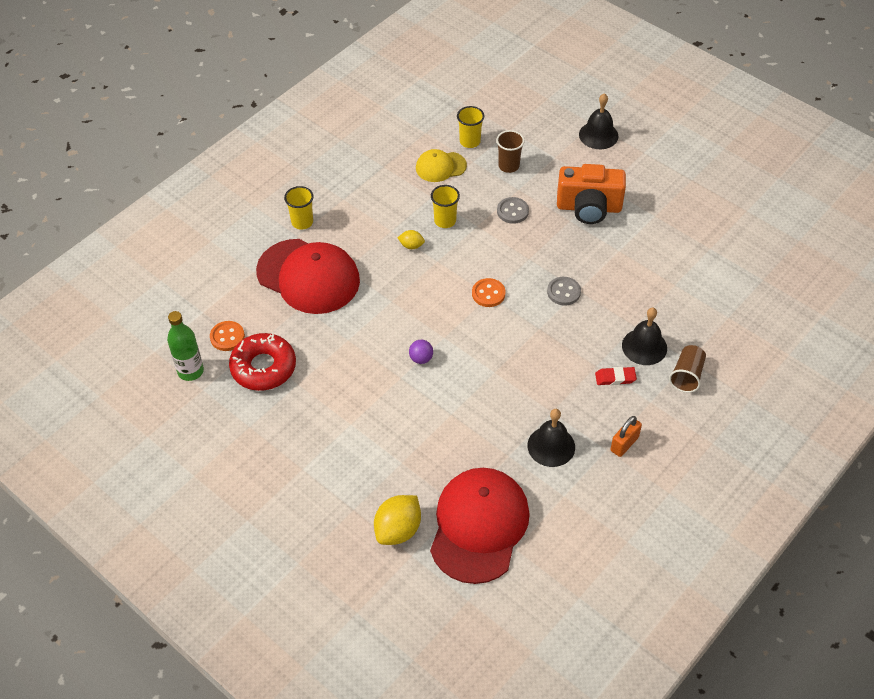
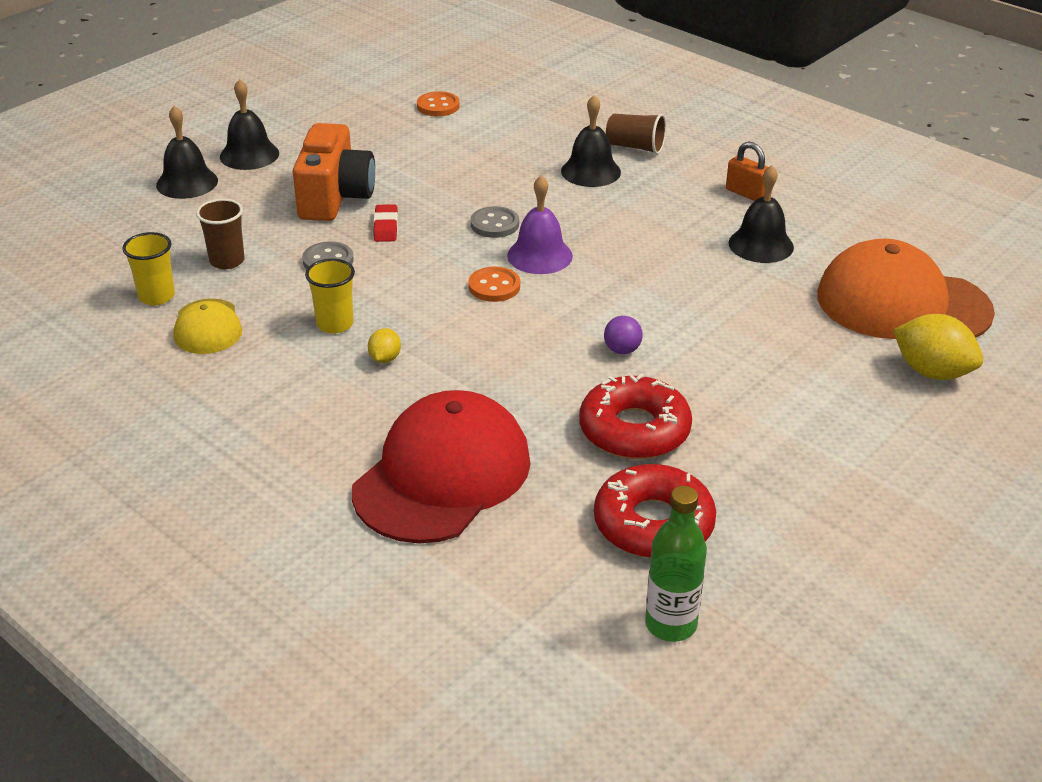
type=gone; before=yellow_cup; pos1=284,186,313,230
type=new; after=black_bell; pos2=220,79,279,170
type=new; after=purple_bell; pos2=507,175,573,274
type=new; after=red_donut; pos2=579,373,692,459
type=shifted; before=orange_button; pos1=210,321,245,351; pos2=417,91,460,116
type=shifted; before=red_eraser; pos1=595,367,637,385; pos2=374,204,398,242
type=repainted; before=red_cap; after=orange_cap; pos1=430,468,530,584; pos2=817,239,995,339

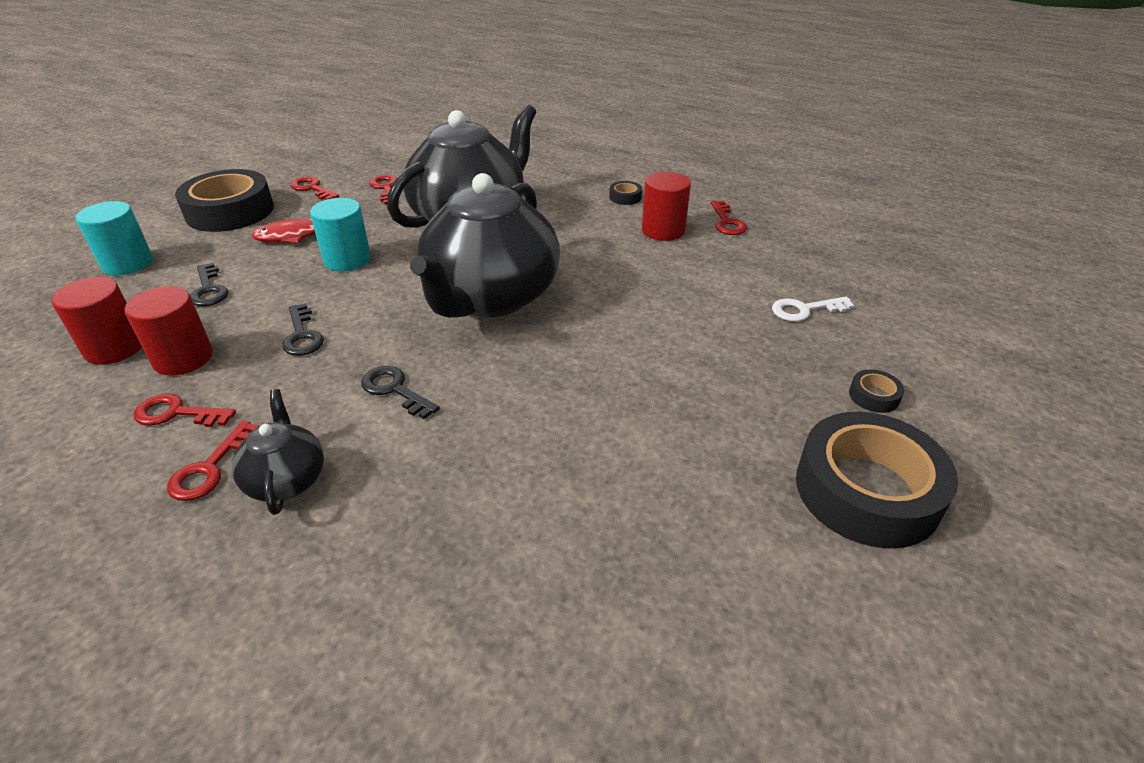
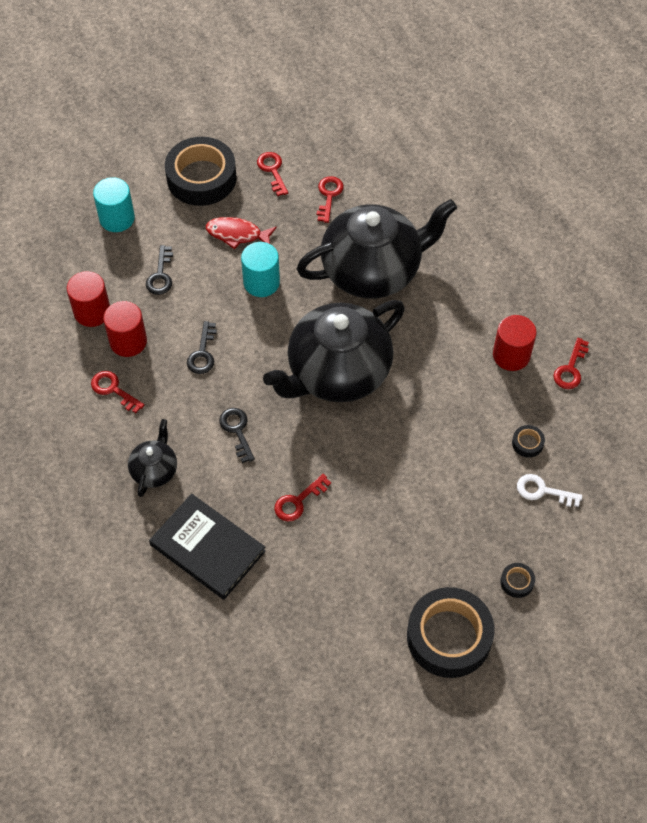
type=new; after=black_book; pos2=149,494,266,600
type=shifted; before=red_key; pos1=167,420,259,501; pos2=274,474,331,521
type=shifted; before=black_tape; pos1=609,181,642,205; pos2=512,425,545,458

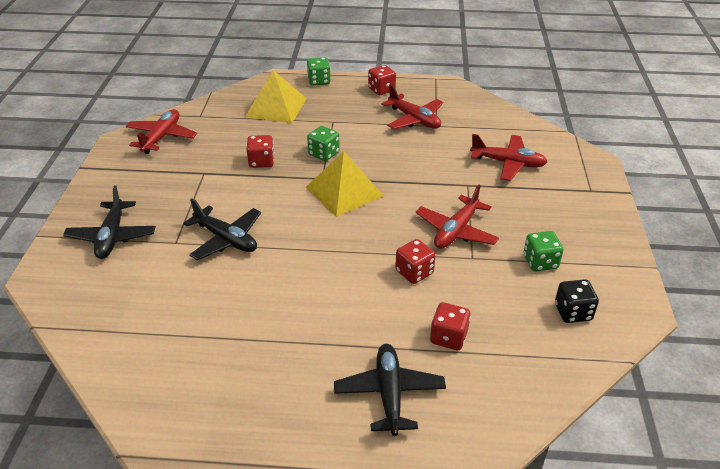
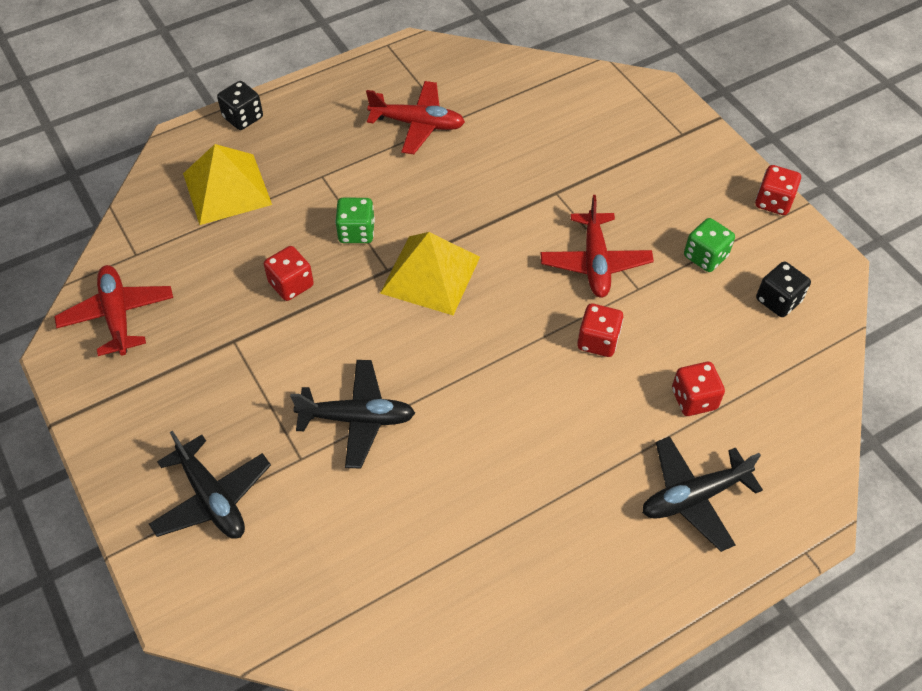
type=gone; before=red_plane; pos1=470,134,547,181
type=shifted; before=red_dice; pos1=368,65,396,95; pos2=755,165,801,215
type=repainted; before=green_dice; after=black_dice; pos1=307,57,331,86; pos2=217,81,263,130
type=rotated; before=black_plane; pos1=334,344,446,436; pos2=642,436,763,552; turn=-75

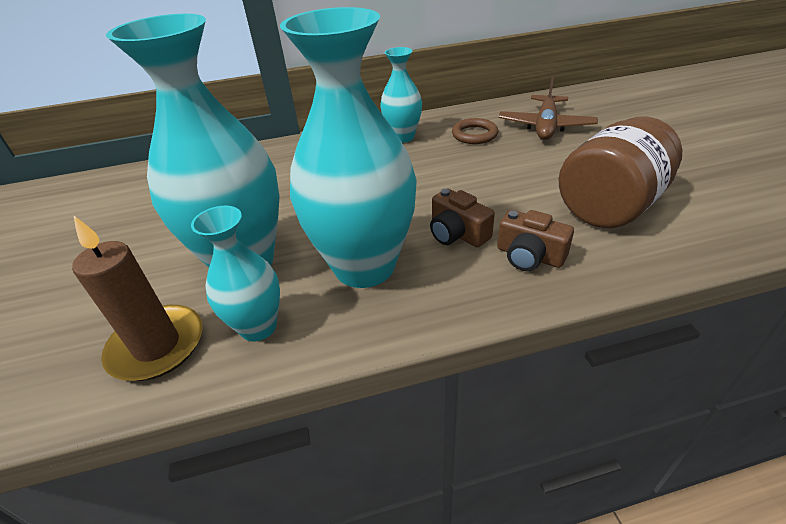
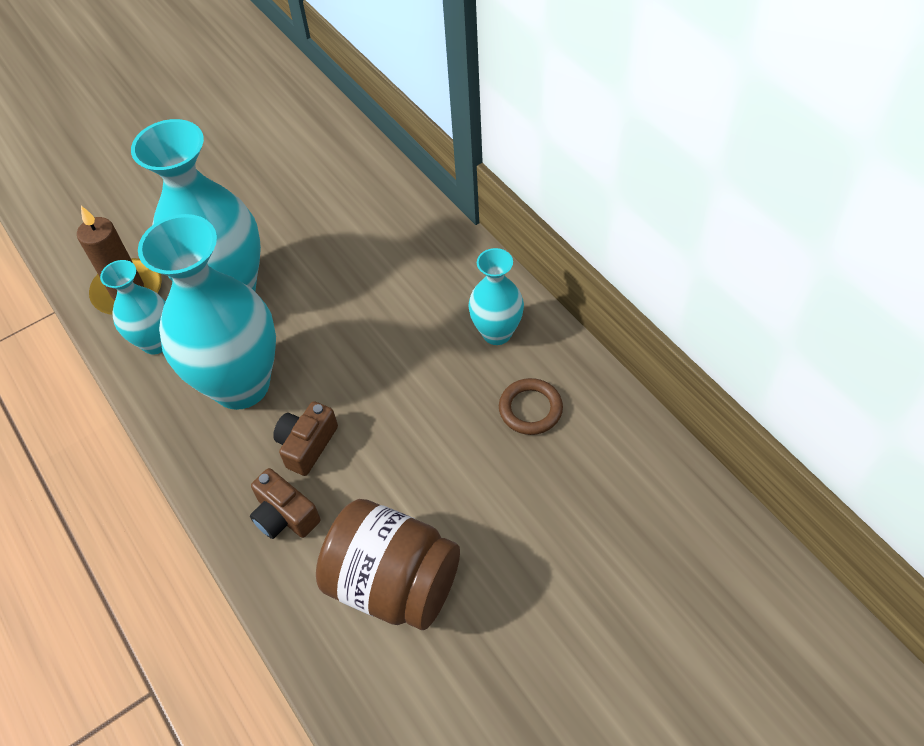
type=gone; before=brown_plane; pos1=499,76,598,140
type=rotated; before=brown_camera; pos1=497,210,574,271; pos2=250,468,320,539; turn=-60

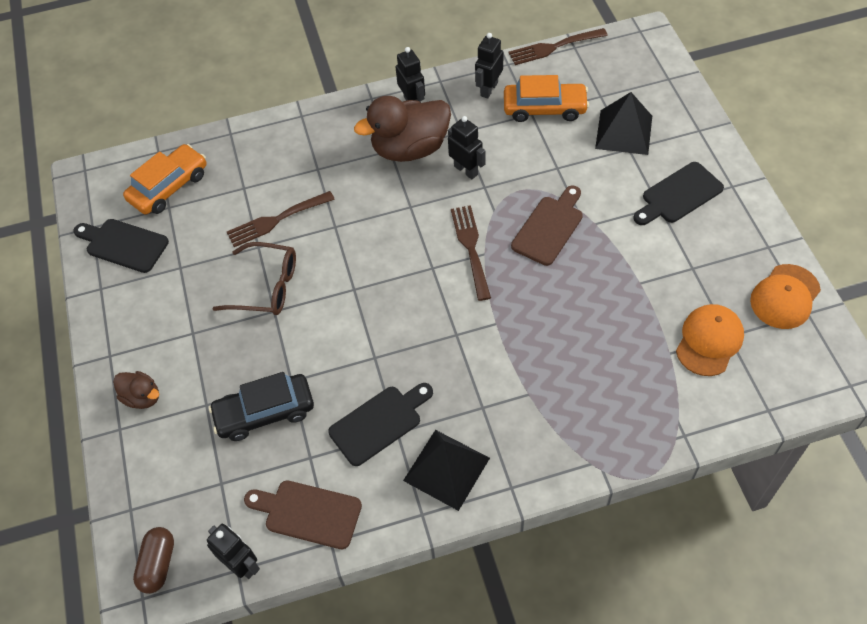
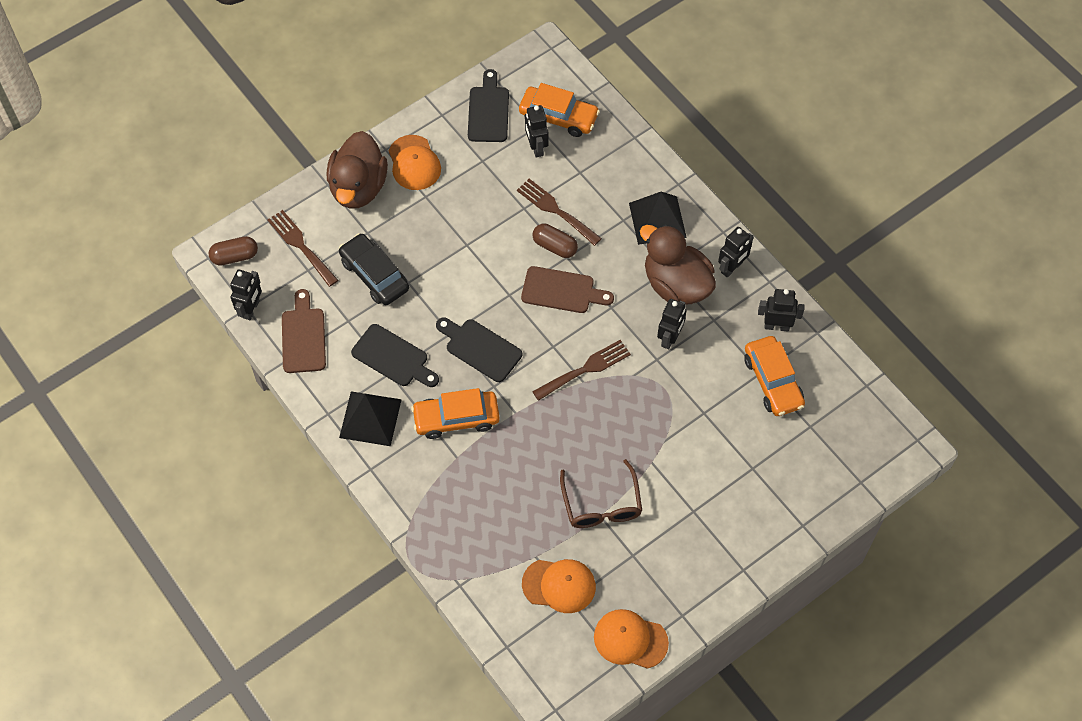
type=new; after=orange_cap; pos2=389,135,441,190
type=new; after=orange_car; pos2=411,388,500,439
type=new; after=black_robot; pos2=525,105,549,158
type=new; after=brown_capsule; pos2=532,224,578,258
type=shifted; before=brown_glasses; pos1=212,242,296,315; pos2=560,459,642,528
type=shifted; before=brown_fork; pos1=509,28,608,65; pos2=267,210,338,287
type=shifted; before=brown_cutting_board; pos1=511,185,583,266; pos2=521,266,614,313
type=shifted; before=black_pyramid; pos1=595,92,652,155; pos2=629,192,687,245
type=shifted; before=black_cutting_board; pos1=633,162,724,225; pos2=436,318,522,382
type=scaled; before=brown_duck; pos1=113,371,159,409; pos2=327,131,388,209; scale=2.01

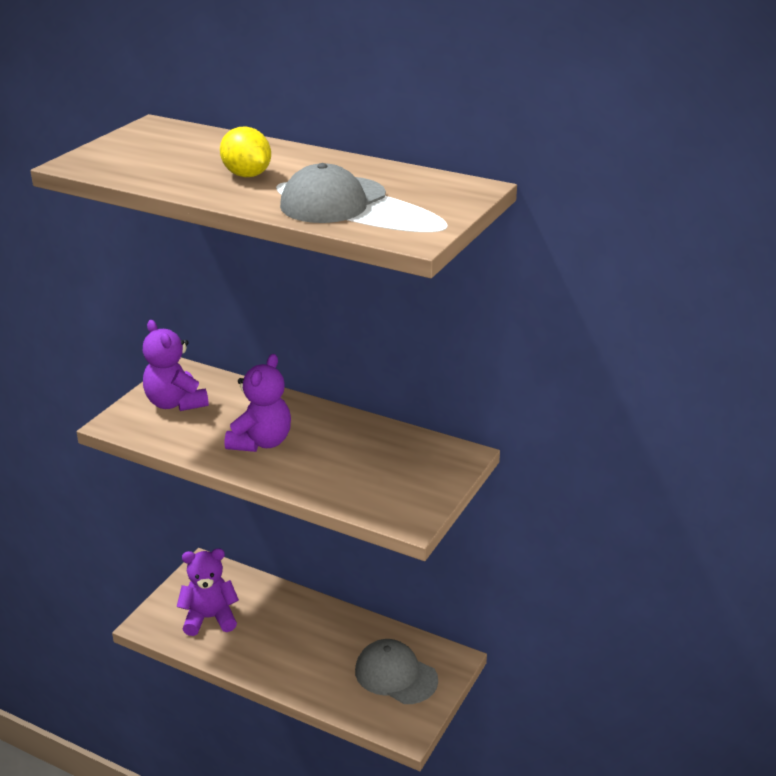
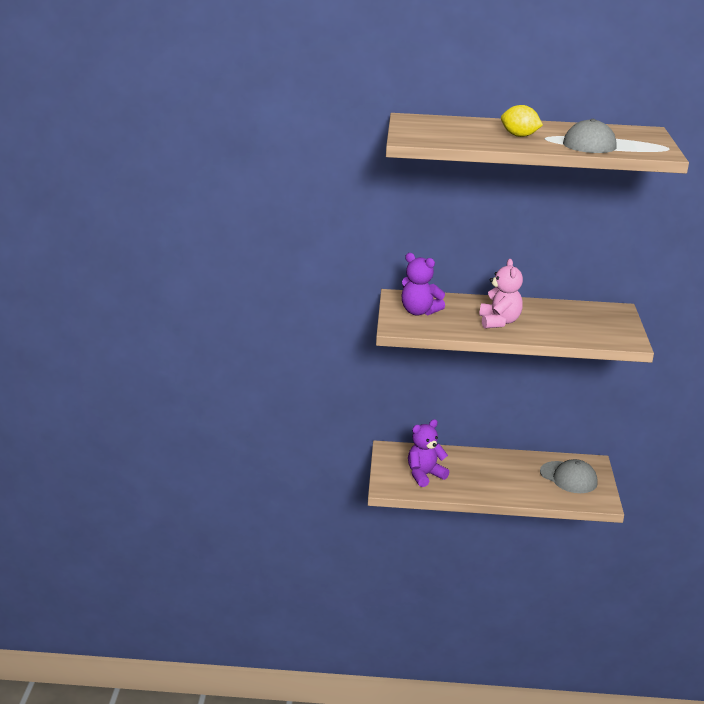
type=repainted; before=purple_teddy_bear; after=pink_teddy_bear; pos1=225,354,291,452; pos2=479,259,523,329
type=rotated; before=grey_cap; pos1=355,639,438,704; pos2=540,459,598,493; turn=-150

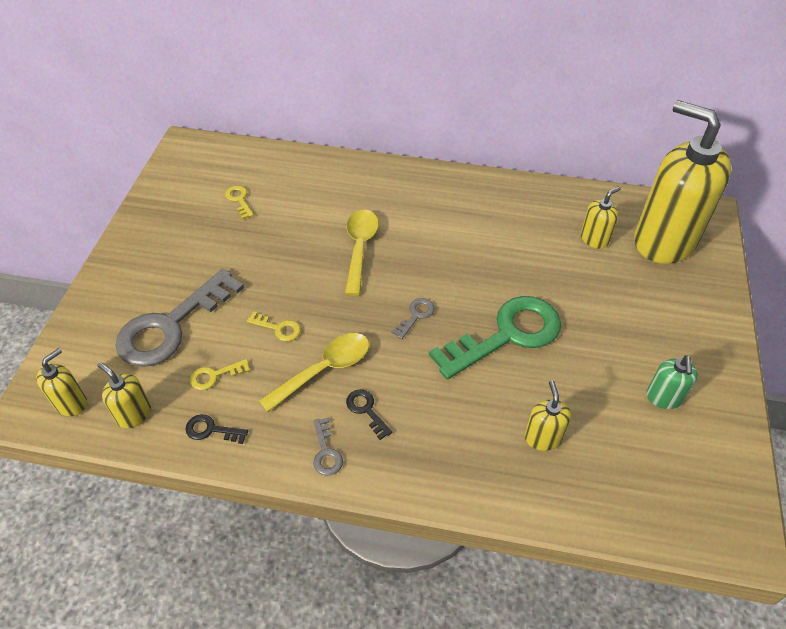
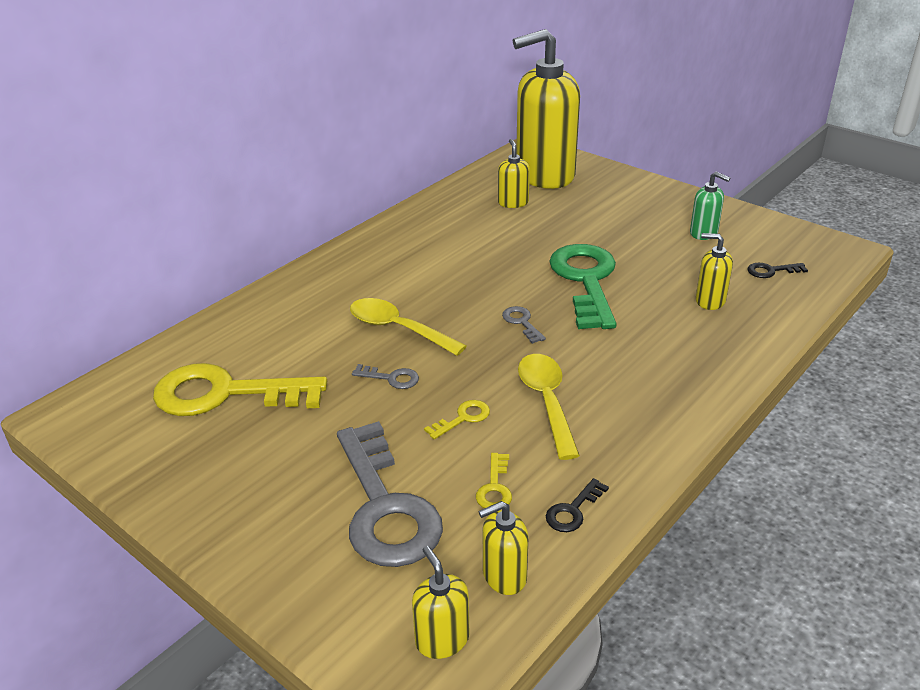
type=shifted; before=grey_key; pos1=313,418,343,476; pos2=352,364,419,389
type=shifted; before=black_key; pos1=346,389,392,440; pos2=747,263,808,278
type=scaled; before=yellow_key; pos1=225,186,254,219; pos2=153,363,327,416; scale=2.48

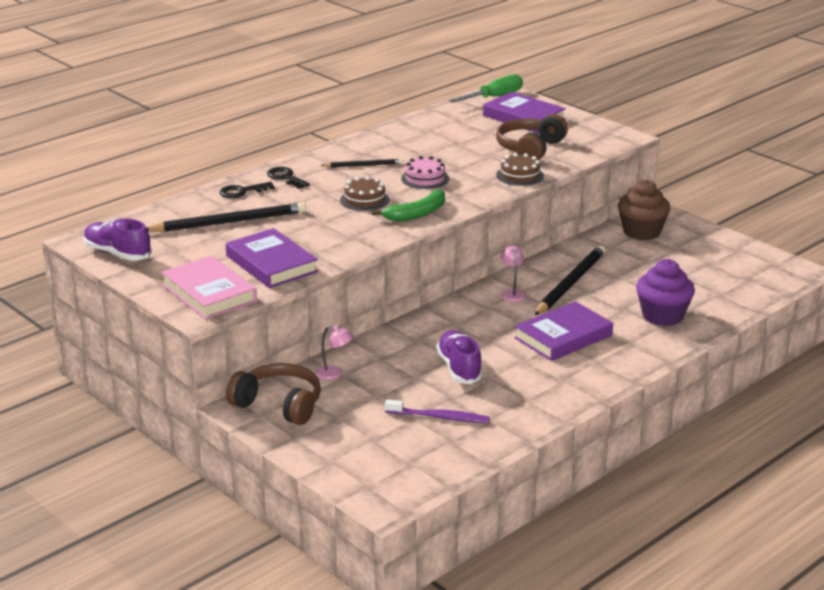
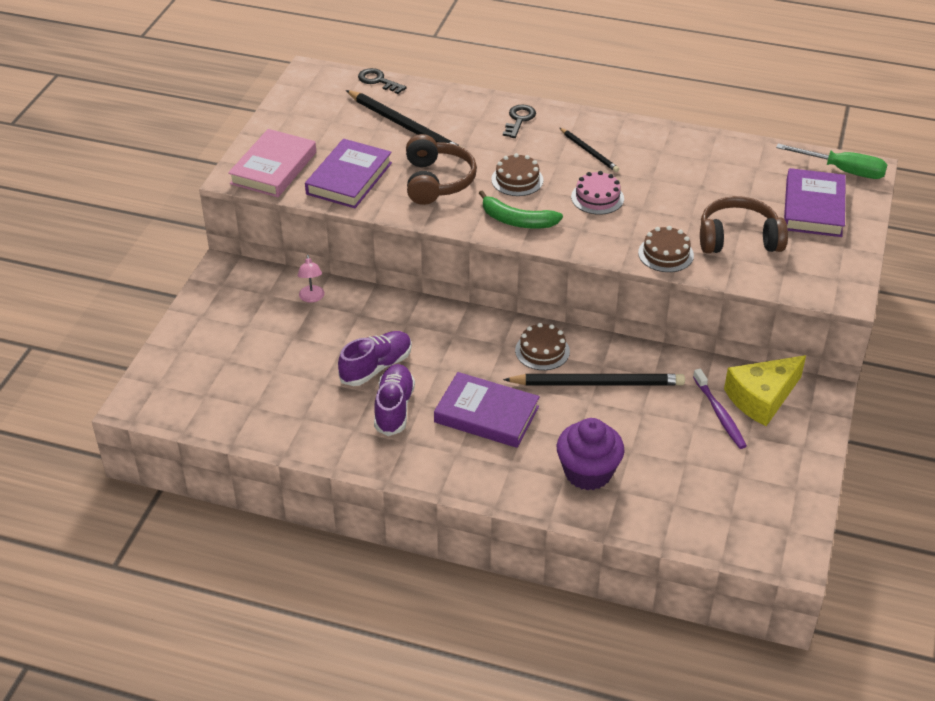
type=shifted; before=purple_shoe; pos1=84,218,152,260; pos2=374,364,415,436
type=shifted; before=black_key; pos1=219,182,275,198; pos2=358,68,407,94
type=shifted; before=brown_headphones; pos1=226,363,321,425; pos2=406,134,477,205
type=shifted; before=purple_toothbrush; pos1=385,399,490,423; pos2=693,369,747,449
type=swapped; before=pink_lamp; after=brown_cake; pos1=501,246,526,302; pos2=515,323,570,370
type=swapped; before=brown_cupcake; after=yellow_cheese; pos1=618,179,671,240; pos2=724,355,806,426

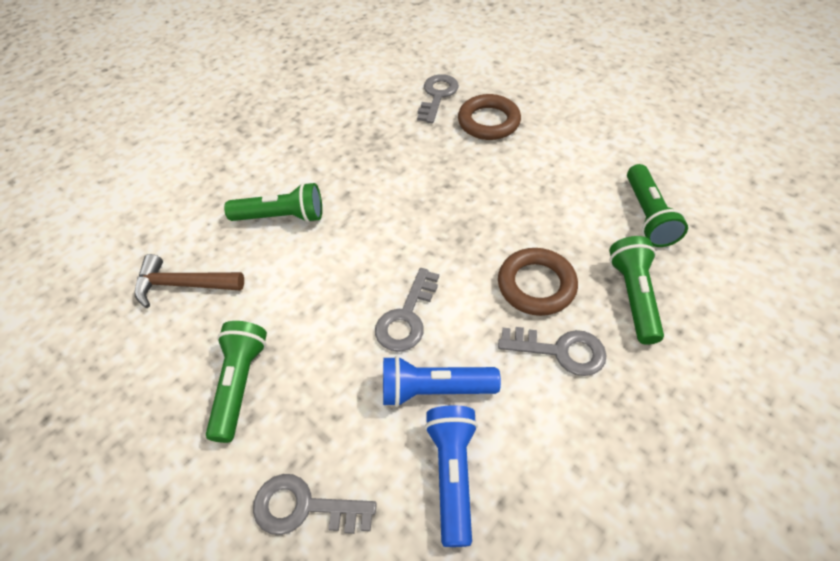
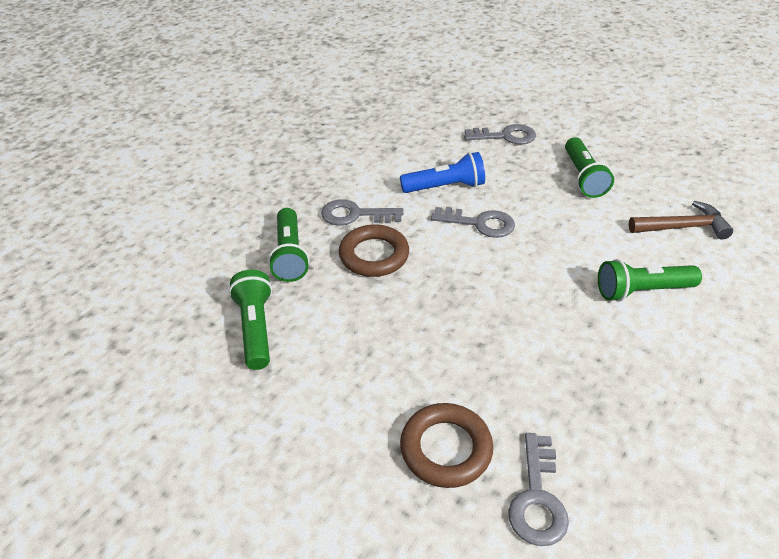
type=gone; before=blue_flashlight; pos1=425,405,478,547
type=rotated; before=grey_key; pos1=375,268,439,352; pos2=431,207,515,238; turn=90

